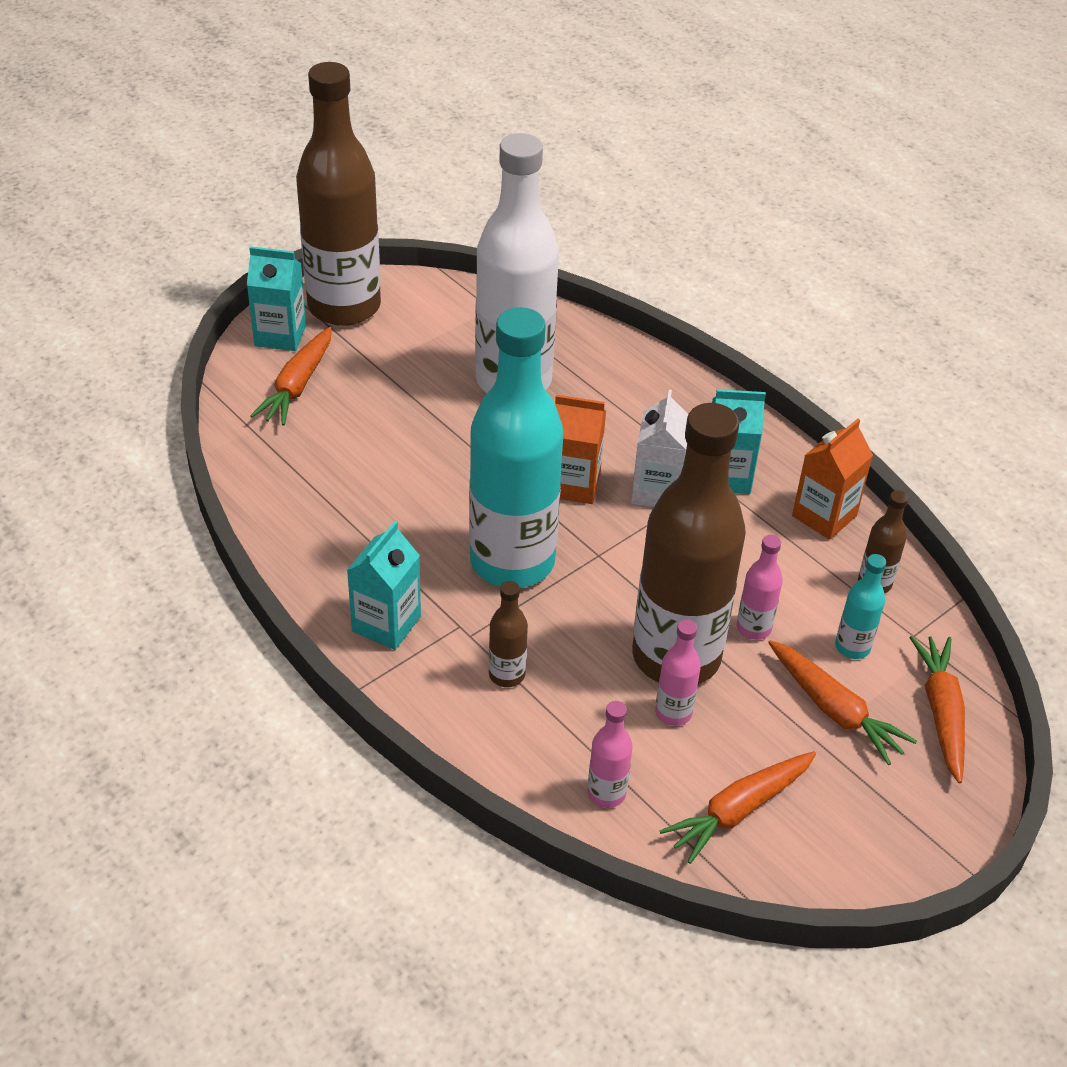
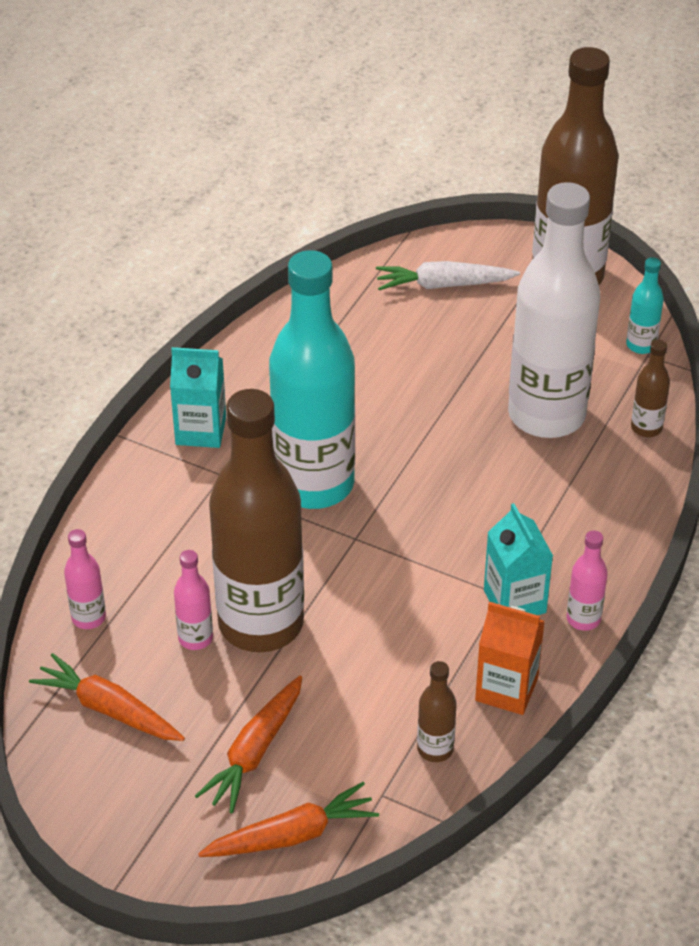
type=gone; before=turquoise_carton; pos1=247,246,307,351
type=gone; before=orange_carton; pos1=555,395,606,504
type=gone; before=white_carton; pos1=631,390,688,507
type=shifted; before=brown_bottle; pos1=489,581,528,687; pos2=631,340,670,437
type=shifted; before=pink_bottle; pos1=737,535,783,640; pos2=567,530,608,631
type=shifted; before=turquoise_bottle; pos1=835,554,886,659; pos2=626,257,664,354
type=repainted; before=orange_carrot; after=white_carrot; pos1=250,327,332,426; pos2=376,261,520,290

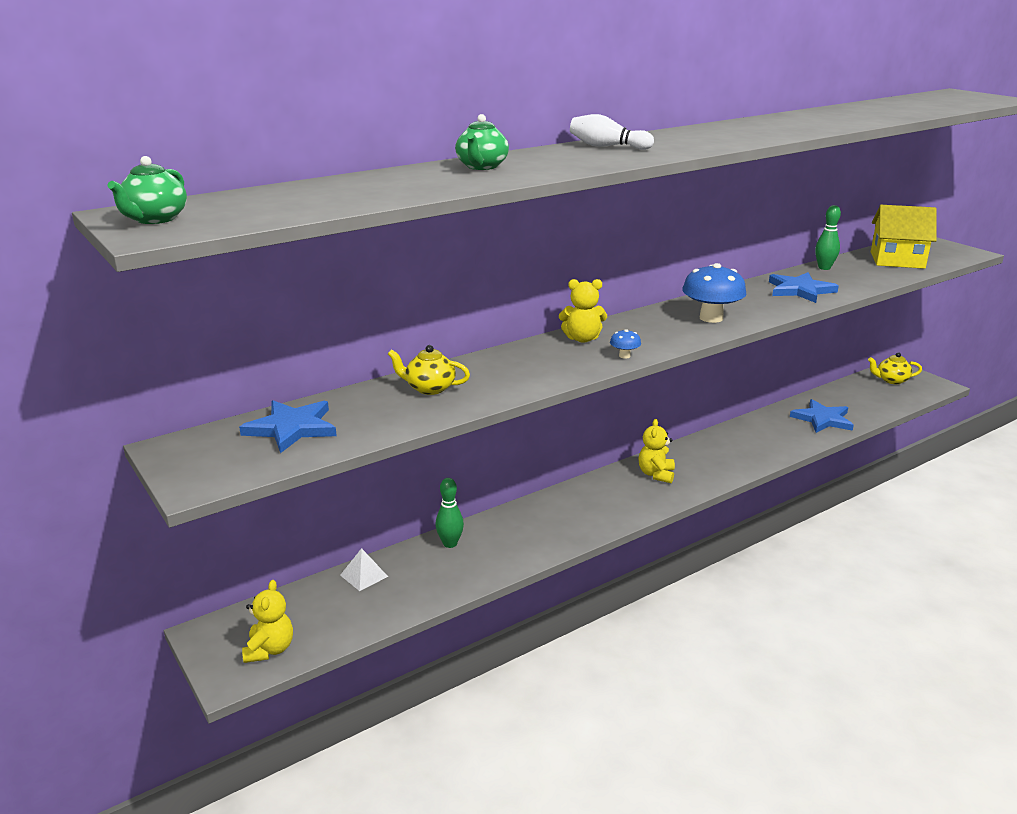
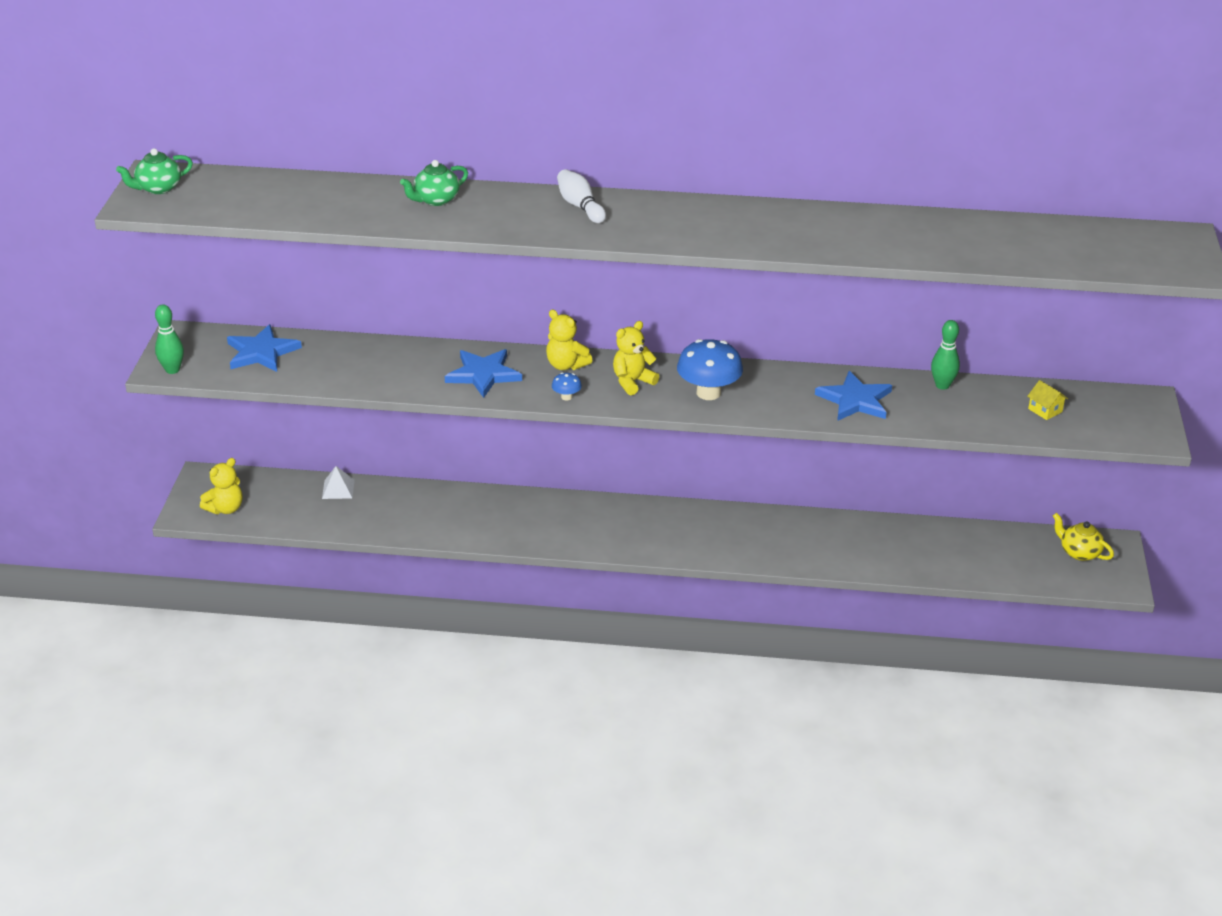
type=gone; before=yellow_teapot; pos1=388,345,470,395
type=shifted; before=green_bowling_pin; pos1=435,478,464,548; pos2=155,304,184,374
type=shifted; before=yellow_teddy_bear; pos1=638,419,675,483; pos2=613,321,659,395
type=shifted; before=blue_star; pos1=790,399,854,433; pos2=445,349,522,398
type=scaled; before=yellow_house; pos1=871,205,937,269; pos2=1027,380,1068,420; scale=0.43

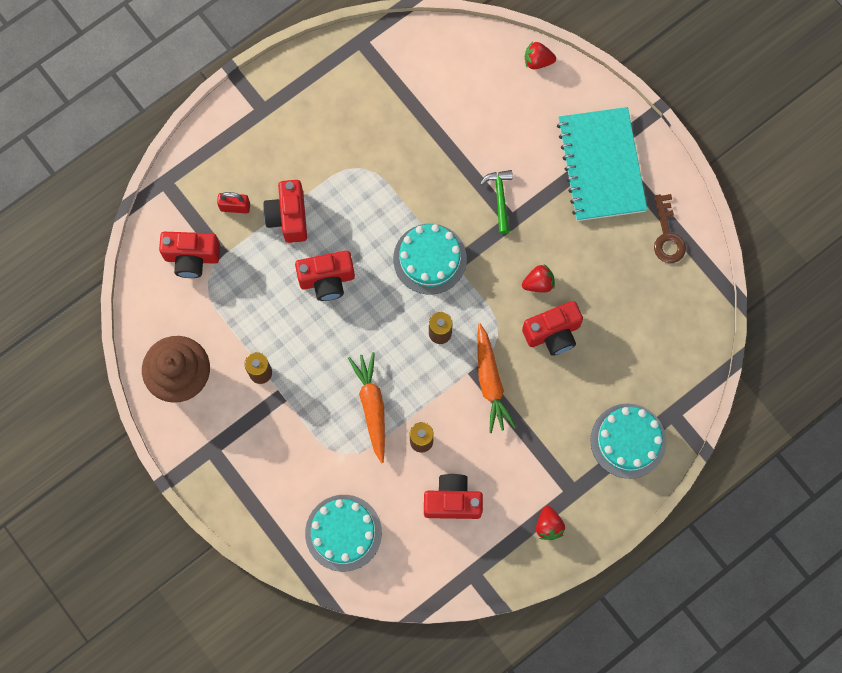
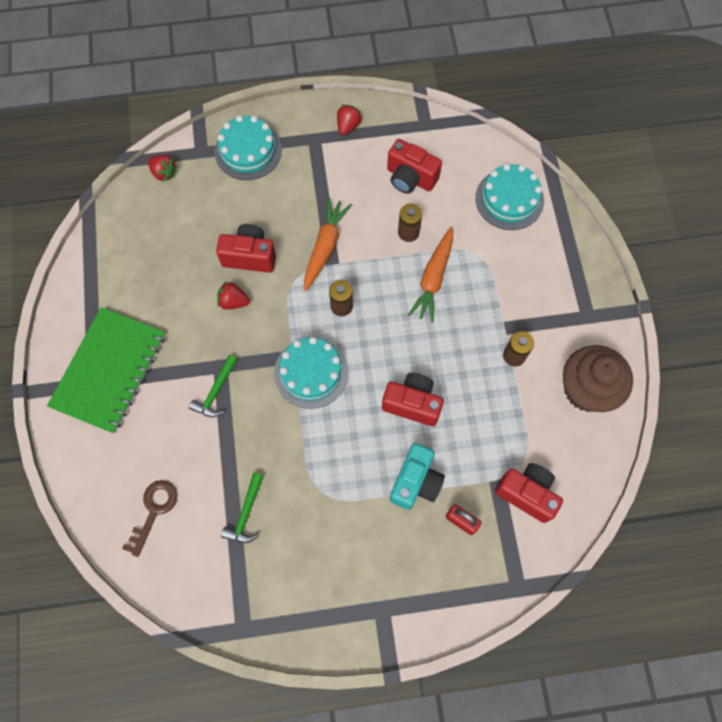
type=new; after=green_hammer; pos2=221,473,263,543
type=shifted; before=red_strawberry; pos1=525,42,556,69; pos2=148,155,177,182
type=shifted; before=brown_key; pos1=654,194,686,263; pos2=122,480,177,557
type=repainted; before=red_camera; after=turquoise_camera; pos1=263,180,307,243; pos2=390,443,445,510
type=repainted; before=turquoise_notebook; after=green_notebook; pos1=557,107,647,221; pos2=47,307,165,434

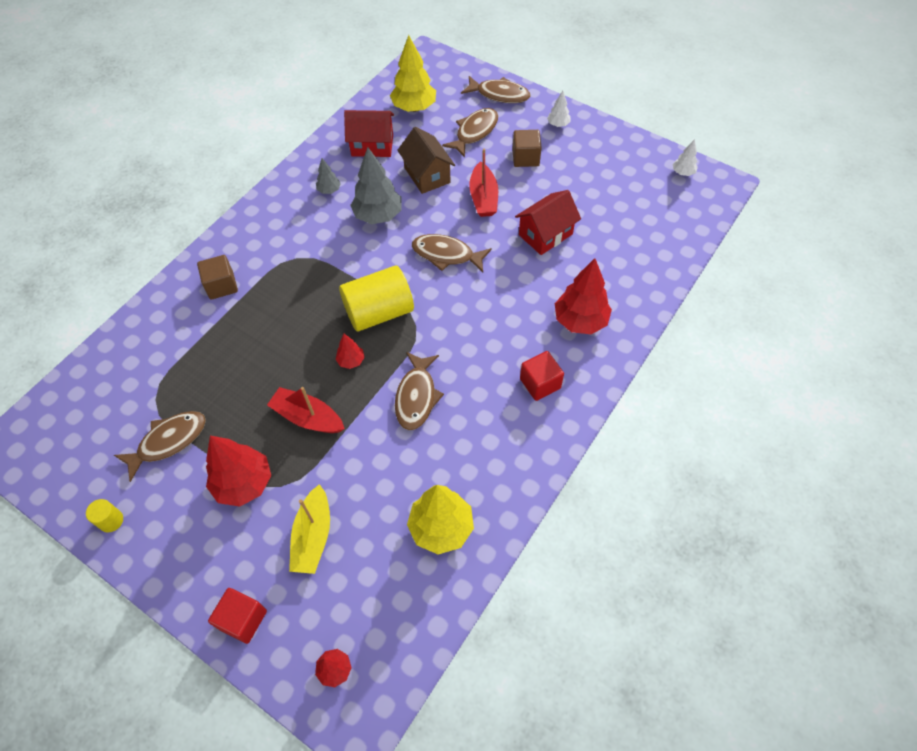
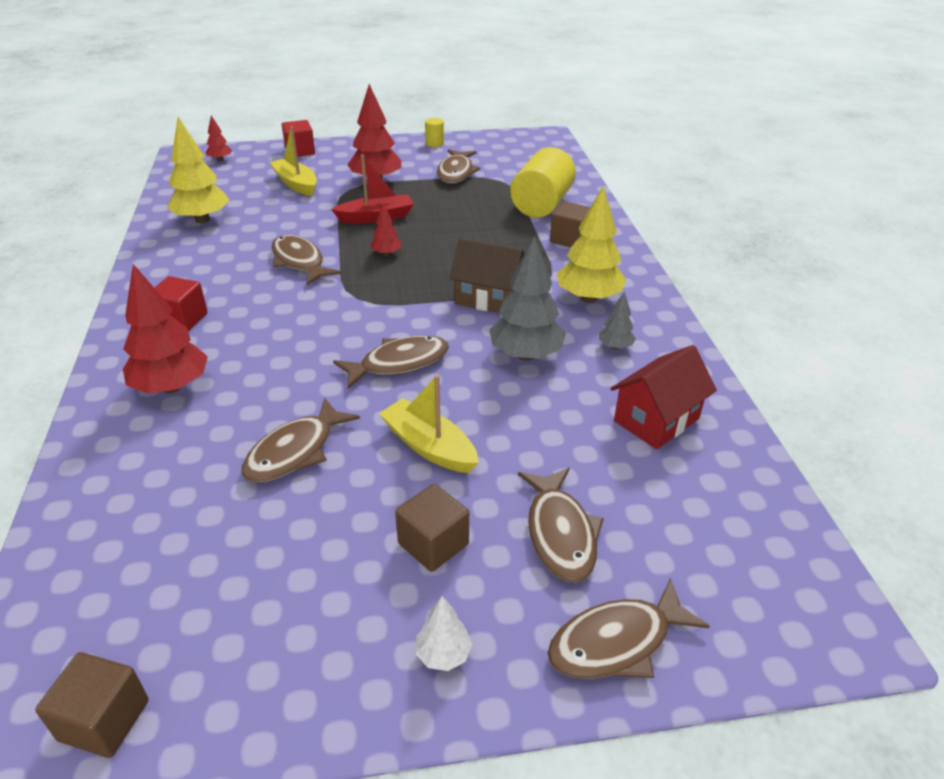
type=shifted; before=yellow_cylinder; pos1=339,265,414,331; pos2=510,147,576,218
type=shifted; before=yellow_tree; pos1=390,35,436,112; pos2=557,185,626,303
type=shifted; before=brown_house; pos1=397,127,455,194; pos2=449,238,525,313
type=swapped; before=red_house; after=brown_fish; pos1=515,190,581,255; pos2=241,397,360,483
type=swapped; before=white_tree; after=brown_cube; pos1=673,139,698,176; pos2=35,652,149,758
type=repainted; before=red_boat; after=yellow_boat; pos1=469,148,498,217; pos2=379,375,479,473

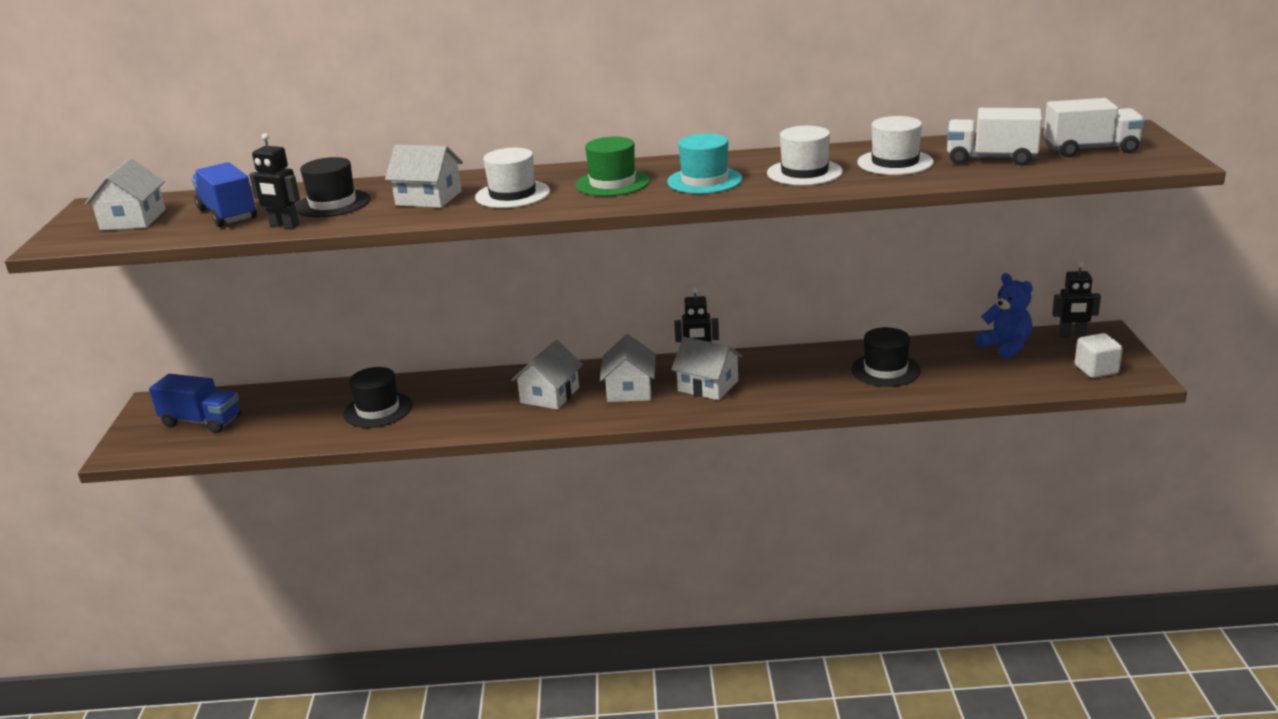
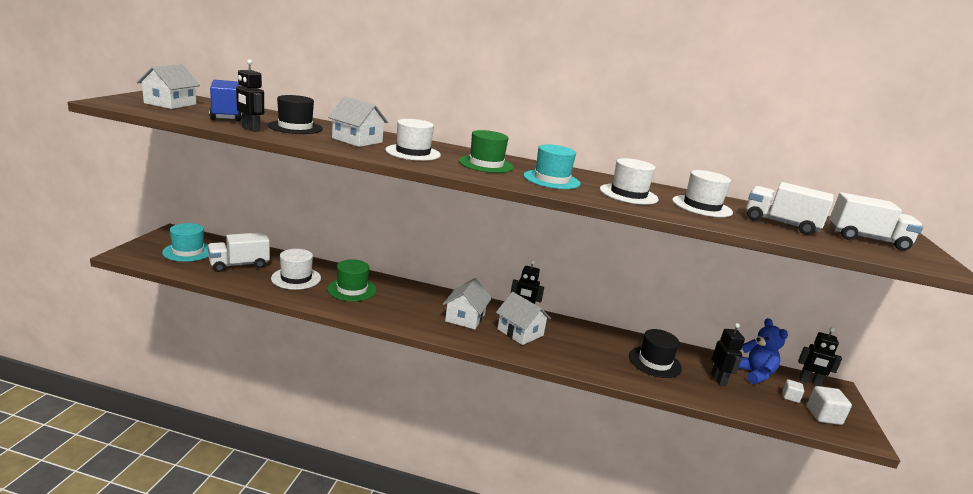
type=gone; before=white_house; pos1=511,340,583,410
type=new; after=white_truck; pos2=207,232,270,272
type=new; after=green_hat; pos2=327,260,377,301
type=new; after=black_robot; pos2=711,323,745,386
type=new; after=white_cube; pos2=782,379,804,403
type=swapped; before=blue_truck; after=turquoise_hat; pos1=149,374,241,433; pos2=162,223,209,262
type=repainted; before=black_hat; after=white_hat; pos1=343,367,412,428; pos2=271,249,321,290

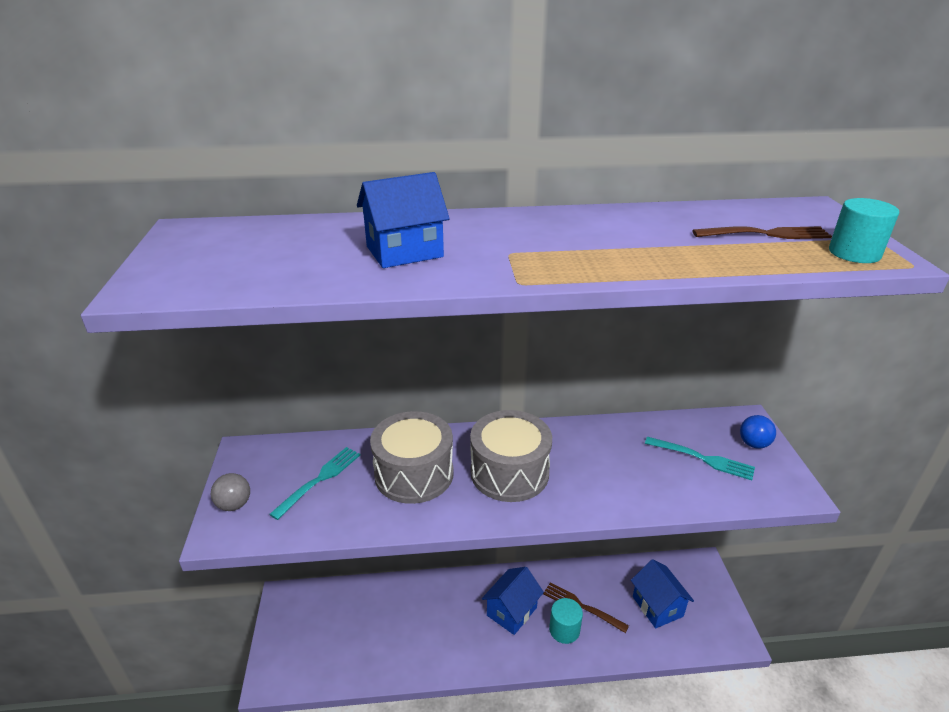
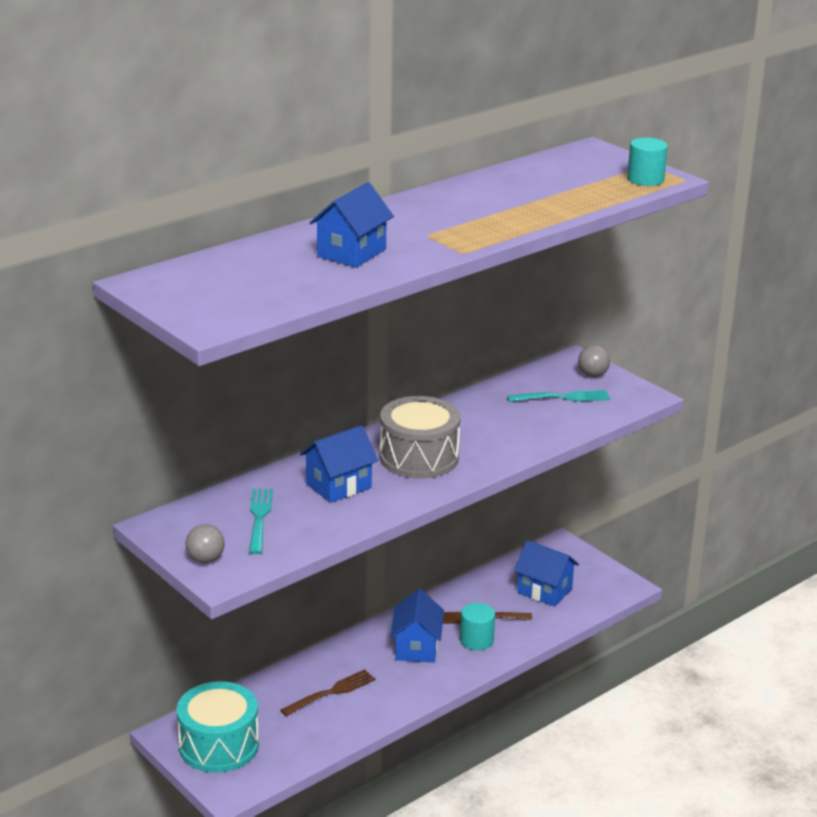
type=new; after=turquoise_drum; pos2=177,681,259,773
type=shifted; before=brown_fork; pos1=692,226,832,239; pos2=281,669,376,716
type=swapped; before=grey_drum; after=blue_house; pos1=370,411,454,504; pos2=300,425,378,503
type=repainted; before=blue_ball; after=grey_ball; pos1=740,415,776,449; pos2=578,345,610,377

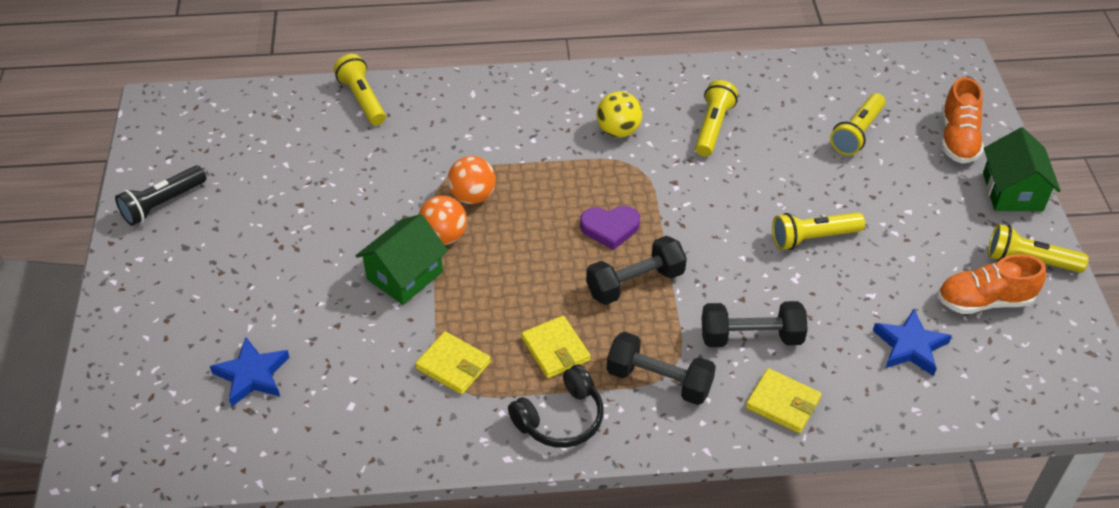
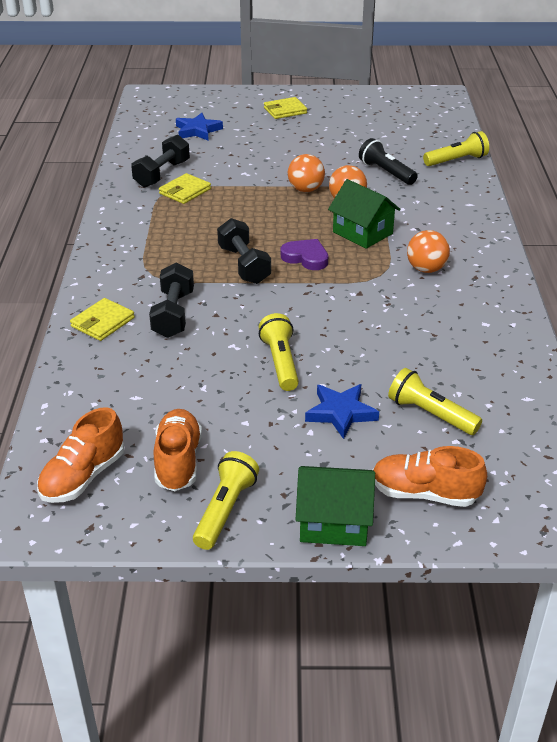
type=gone; before=black_headphones; pos1=508,364,604,448
type=gone; before=yellow_flashlight; pos1=695,80,738,157
type=new; after=orange_shoe; pos2=37,407,124,503
type=shifted; before=black_flashlight; pos1=115,166,206,226; pos2=359,138,417,185
type=shifted; before=green_house; pos1=356,214,448,305; pos2=328,179,401,249
type=shifted; before=yellow_wallet; pos1=521,315,591,378; pos2=264,97,307,119
type=shifted; before=black_dumbbell; pos1=607,332,716,405; pos2=131,135,190,188
type=shifted; before=blue_star; pos1=873,309,952,376; pos2=305,384,379,439
type=repainted; before=yellow_ball; after=orange_ball; pos1=597,91,642,138; pos2=407,230,450,273
type=rotated; before=purple_heart; pos1=580,206,640,250; pos2=281,239,328,270; turn=120

